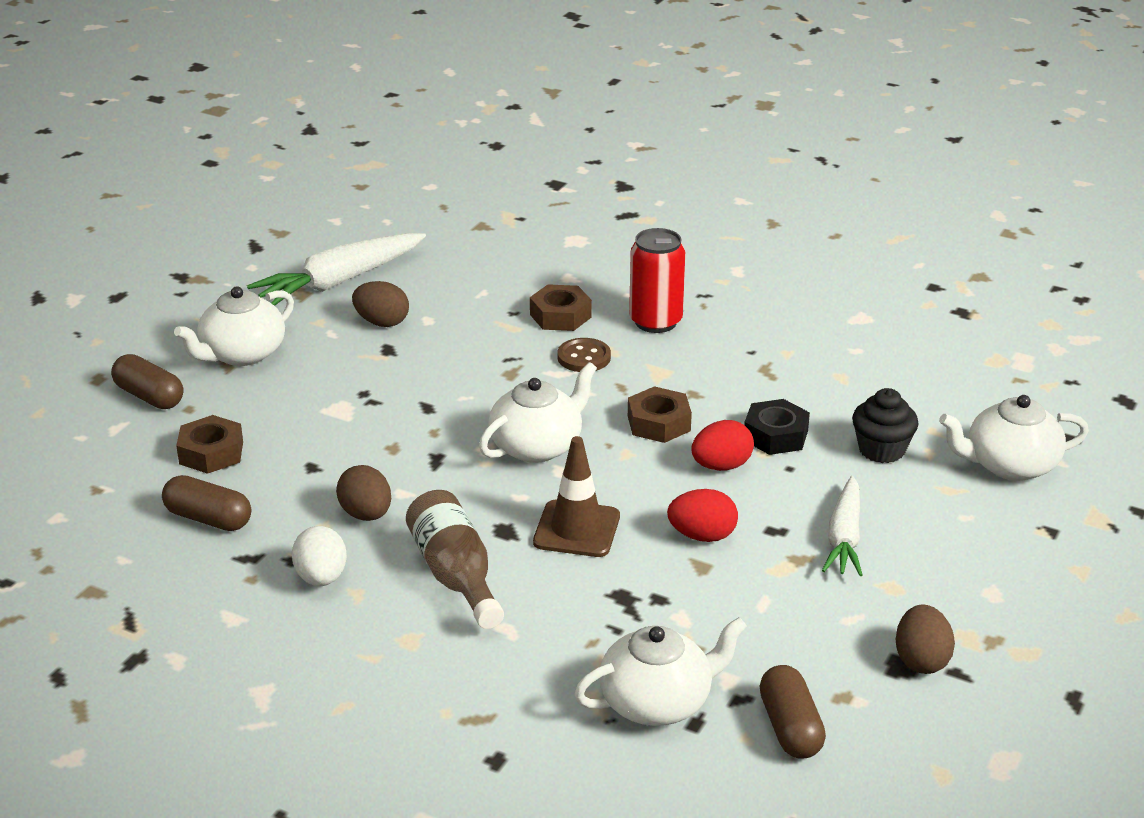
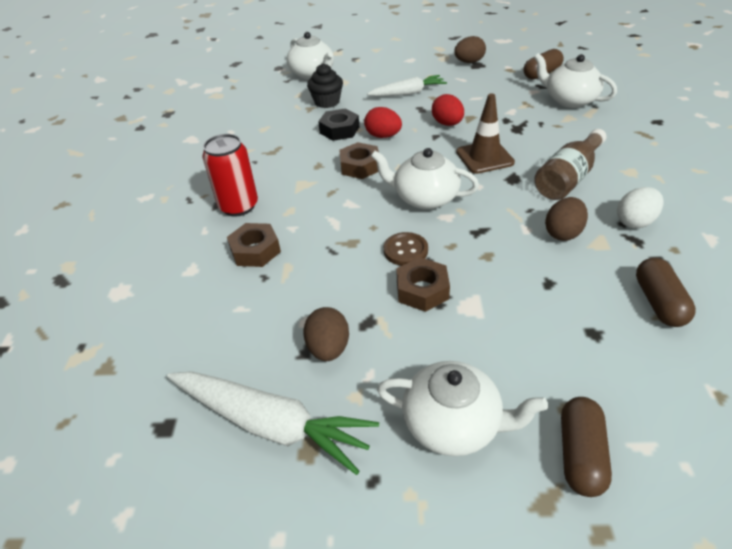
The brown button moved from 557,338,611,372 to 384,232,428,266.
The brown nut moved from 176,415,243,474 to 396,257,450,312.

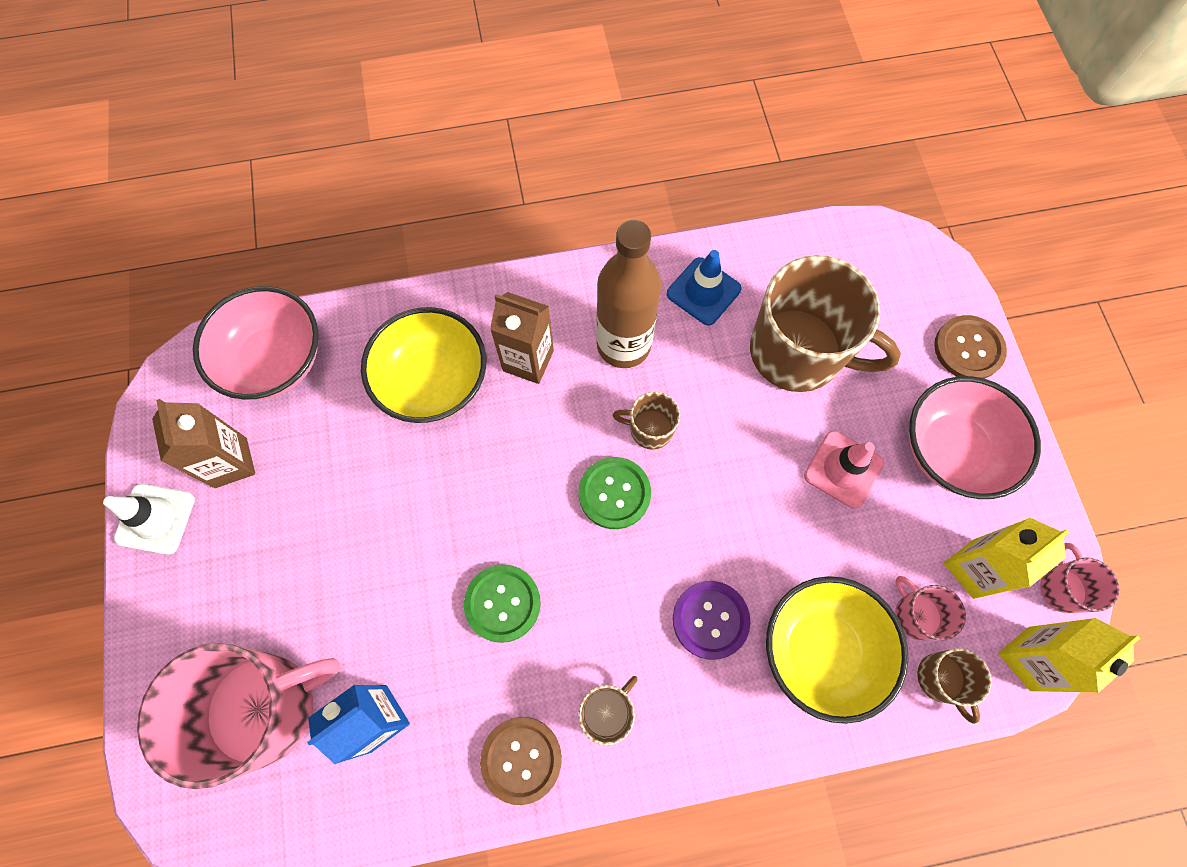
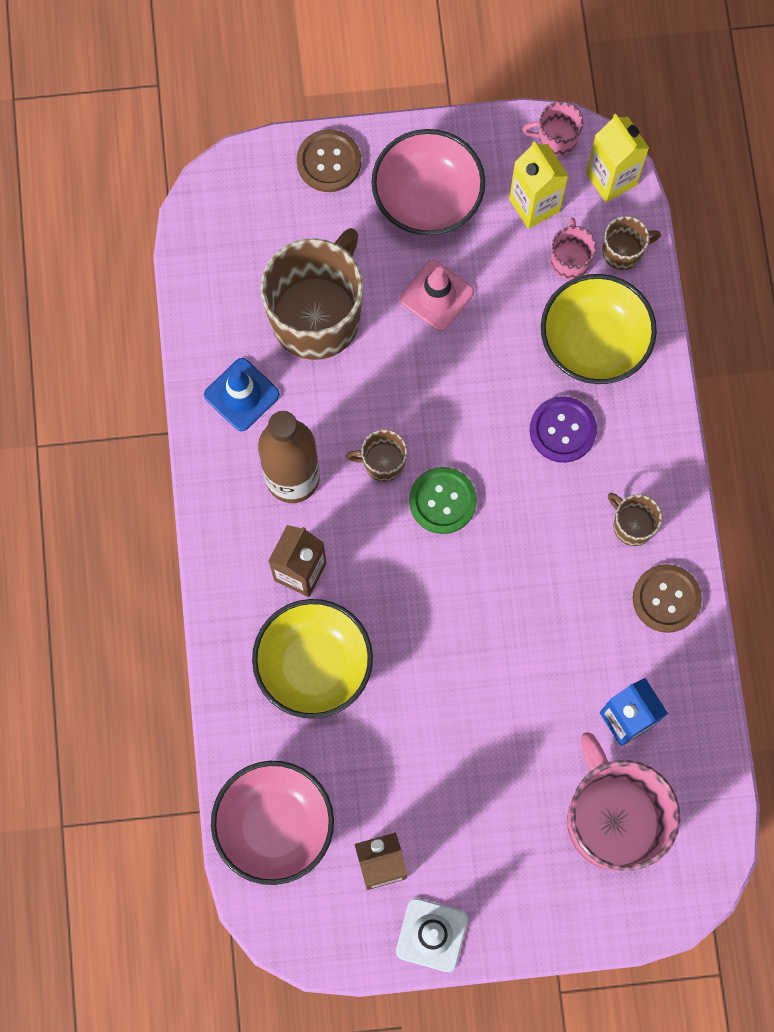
The brown mug at 613,392,680,450 turned 75 degrees clockwise.
The pink mug at 895,576,966,640 turned 120 degrees clockwise.
The green button at 464,564,541,643 disappeared.

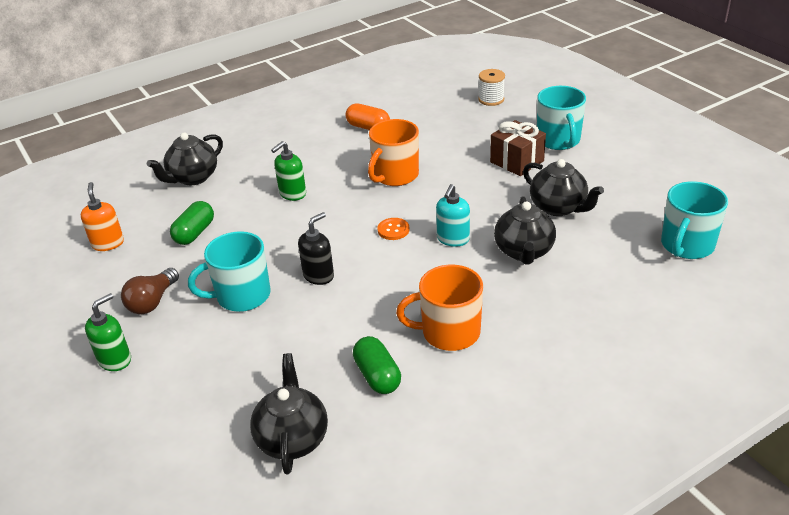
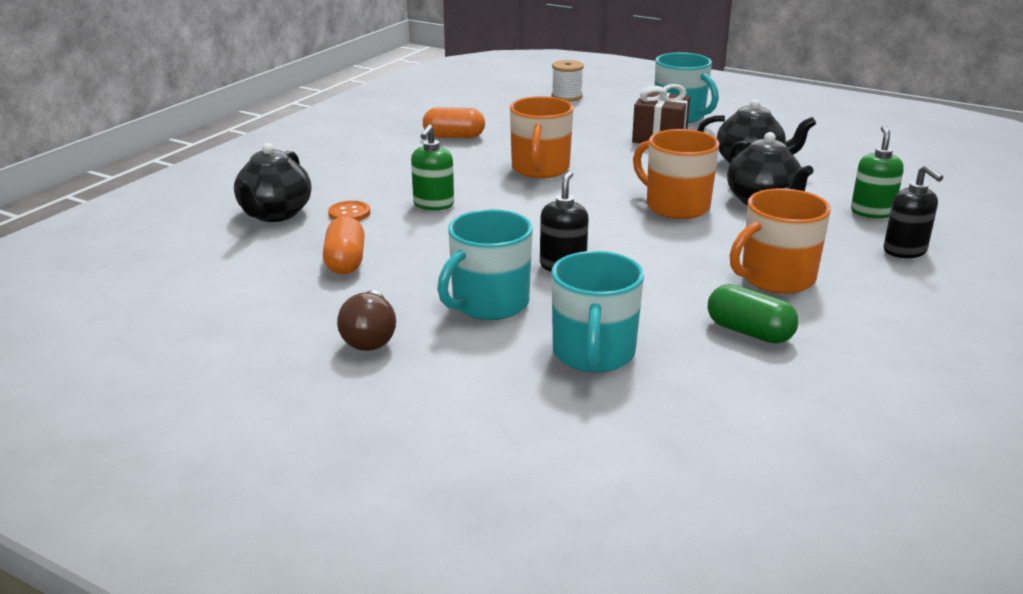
The green capsule at 170,201,214,245 became the orange capsule at 323,216,365,274.
The orange button moved from 377,218,410,240 to 328,201,370,221.
The turquoise mug moved from 661,181,728,259 to 552,251,644,373.
The turquoise soap dispenser at 436,184,470,247 was replaced by the orange mug at 633,129,719,219.
The green soap dispenser moved from 85,293,131,371 to 851,126,904,218.
The black soap dispenser at 884,165,943,258 appeared.
The orange soap dispenser at 81,182,124,251 disappeared.
The black teapot at 250,353,328,475 disappeared.

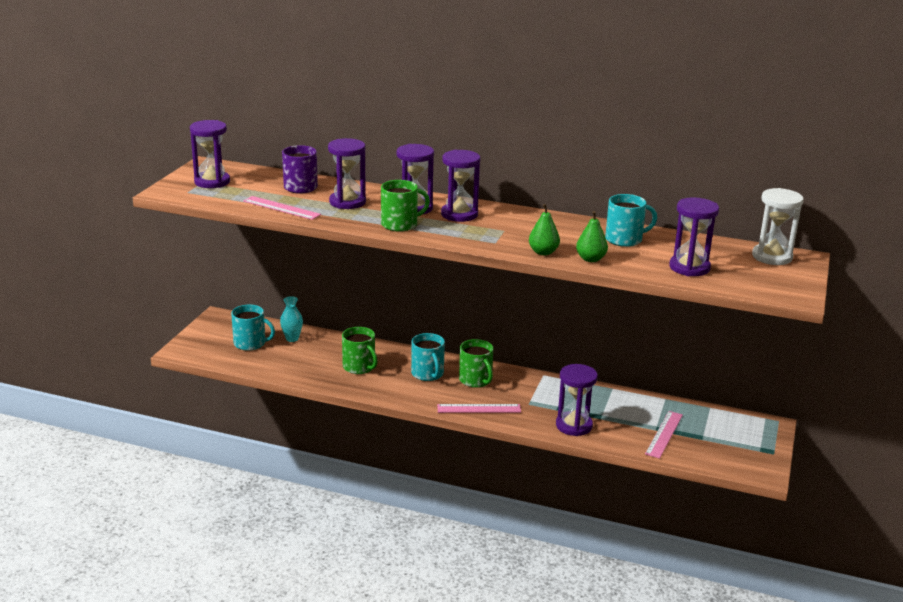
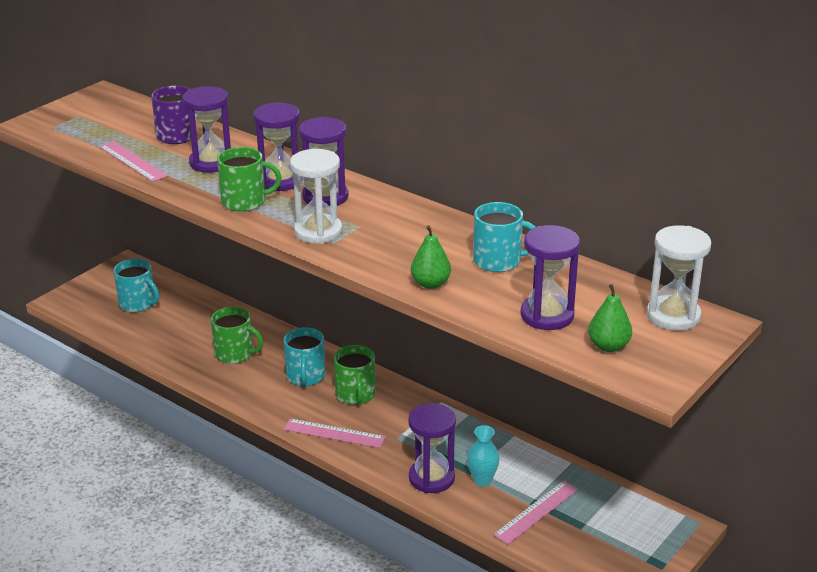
The green mug at 342,327,377,374 turned 45 degrees counterclockwise.
The white hourglass at 290,149,342,244 appeared.
The turquoise vase moved from 280,296,303,342 to 467,425,500,487.
The green pear moved from 529,204,560,255 to 588,284,632,352.
The purple hourglass at 190,120,230,188 disappeared.

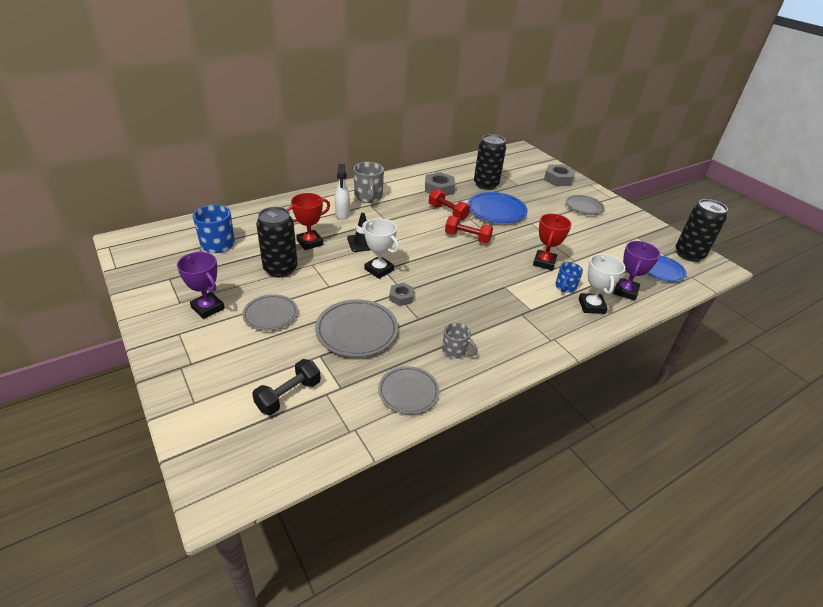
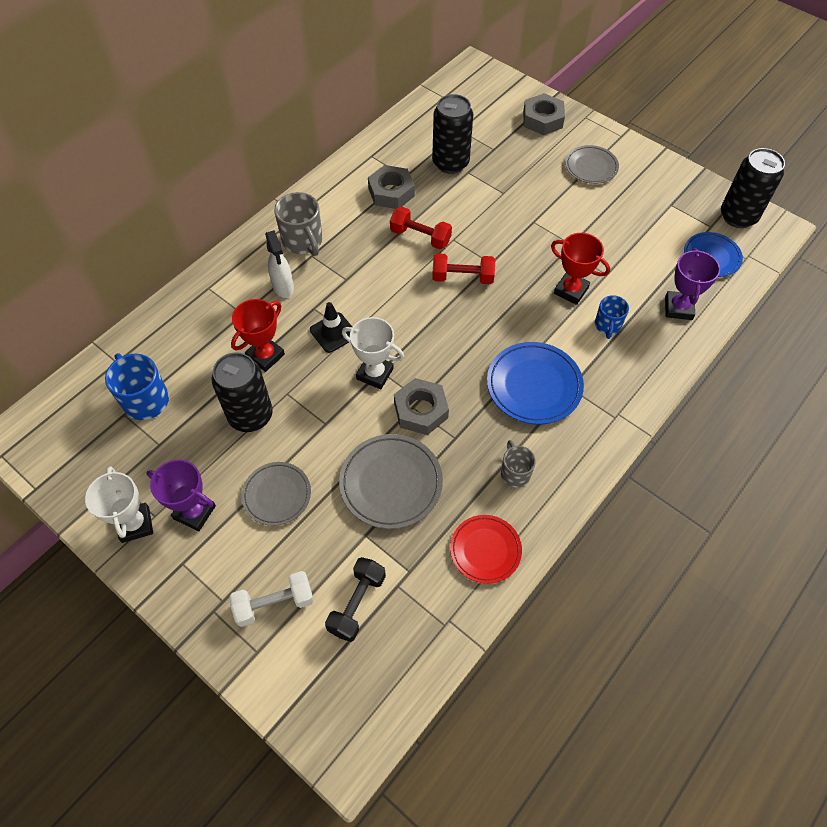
The white trophy moved from 579,254,625,314 to 85,466,153,543.
The white dumbbell at 229,571,314,627 appeared.
The grey nut at 389,283,414,306 changed to 1.63 times the size.
The grey plate at 378,366,439,414 became the red plate at 450,515,522,584.
The blue plate moved from 468,192,528,224 to 487,342,584,424.
The grey mug at 442,322,478,359 turned 120 degrees counterclockwise.
The red trophy at 533,214,572,270 turned 60 degrees counterclockwise.

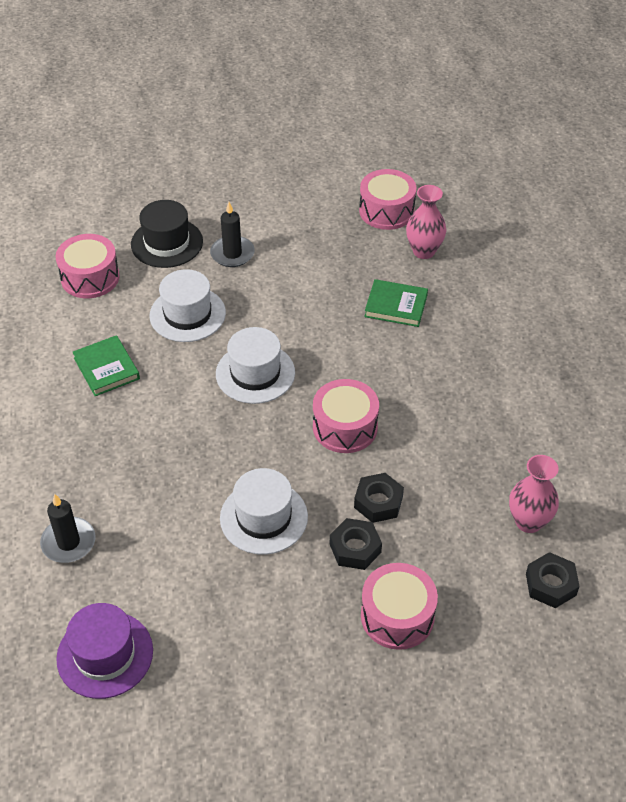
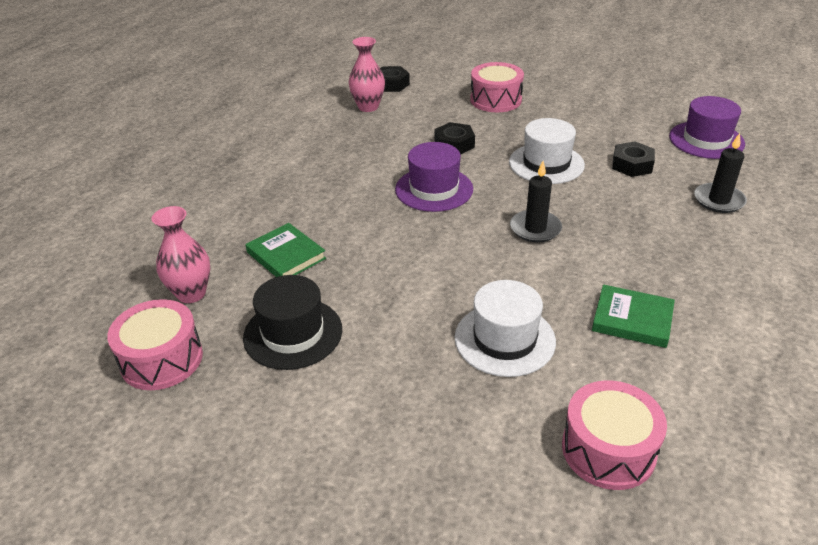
The black hat moved from 131,200,203,268 to 243,275,342,370.
The pink drum at 313,379,379,453 was replaced by the purple hat at 395,142,473,212.
The black candle moved from 210,202,255,267 to 510,161,562,243.
The green book at 72,335,140,396 turned 75 degrees counterclockwise.
The black nut moved from 330,518,382,570 to 612,141,655,177.
The white hat at 216,327,295,404 disappeared.

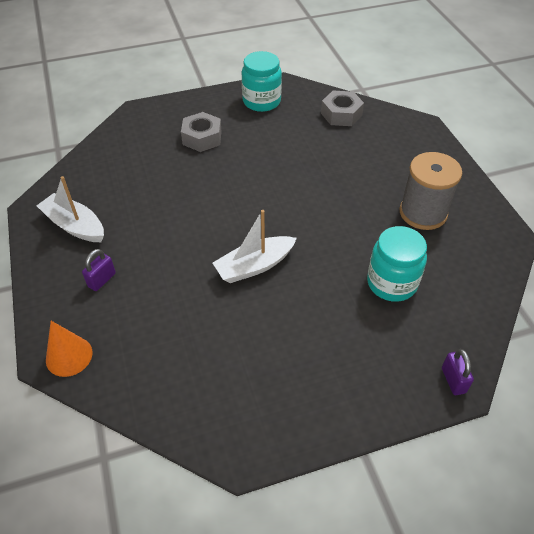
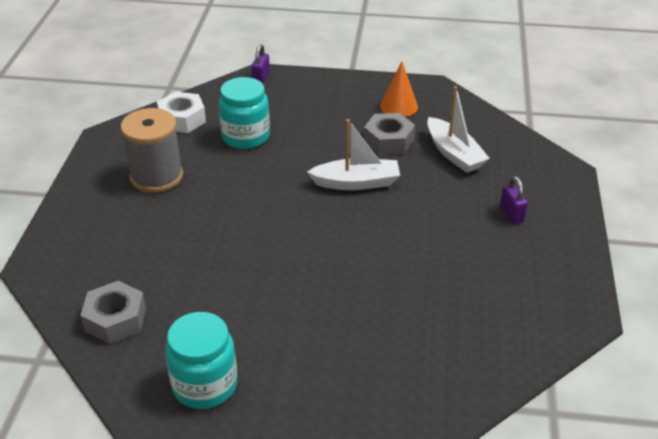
The white nut at 157,92,206,133 appeared.
The grey nut moved from 181,112,222,152 to 364,113,415,155.
The orange cone moved from 46,321,93,377 to 380,61,418,117.
The white boat moved from 37,176,104,242 to 427,86,490,173.
The purple padlock at 82,249,116,291 turned 75 degrees counterclockwise.

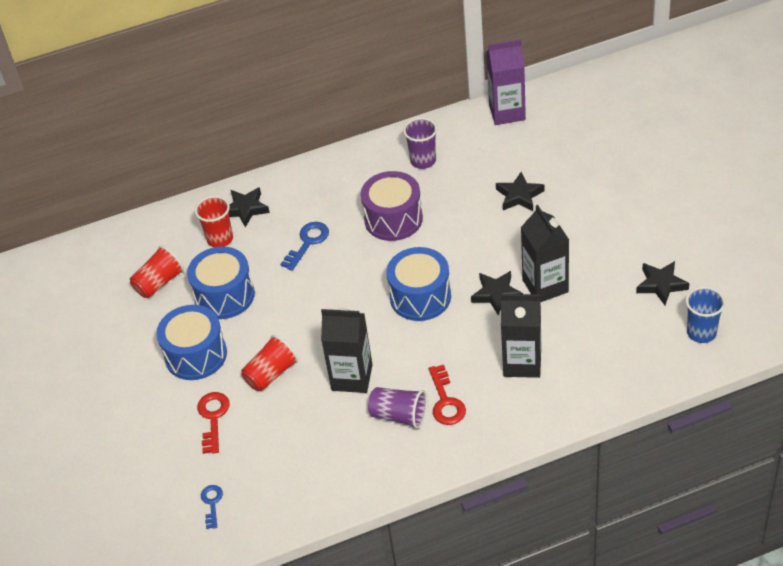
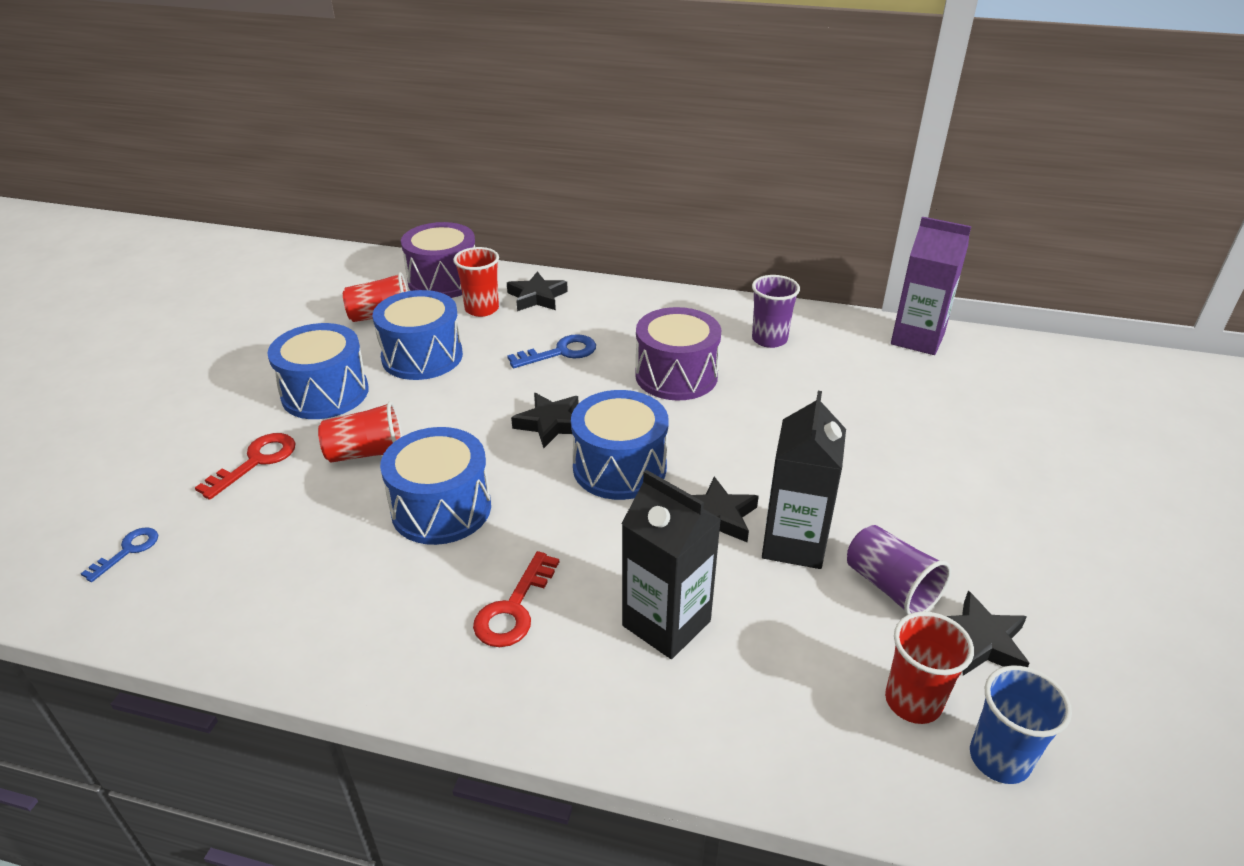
The black carton at 321,308,373,393 was replaced by the blue drum at 380,427,491,545.
The purple drum at 401,222,475,298 appeared.
The black star moved from 496,172,544,211 to 511,393,579,448.
The purple cup moved from 368,387,427,429 to 847,525,951,615.
The red cup at 885,612,974,724 appeared.

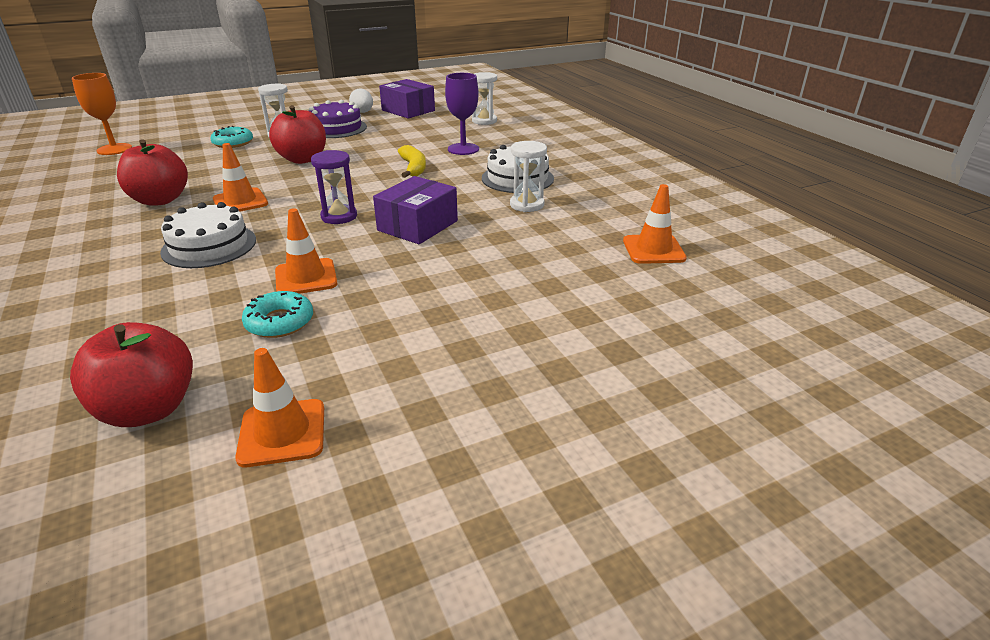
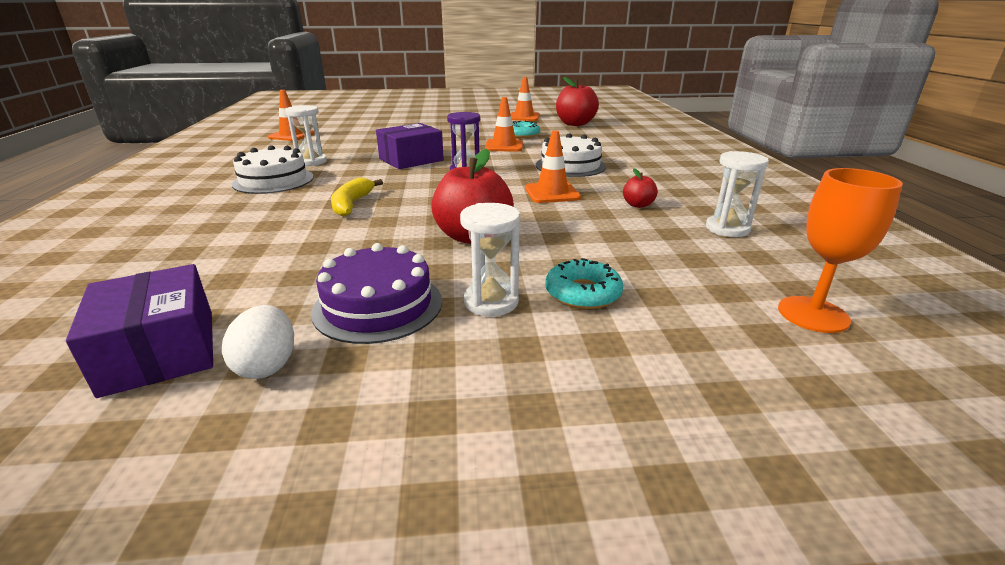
The red apple at 117,139,188,206 changed to 0.48 times the size.
The white hourglass moved from 472,72,497,125 to 706,151,769,237.
The purple goblet at 445,73,479,155 disappeared.

